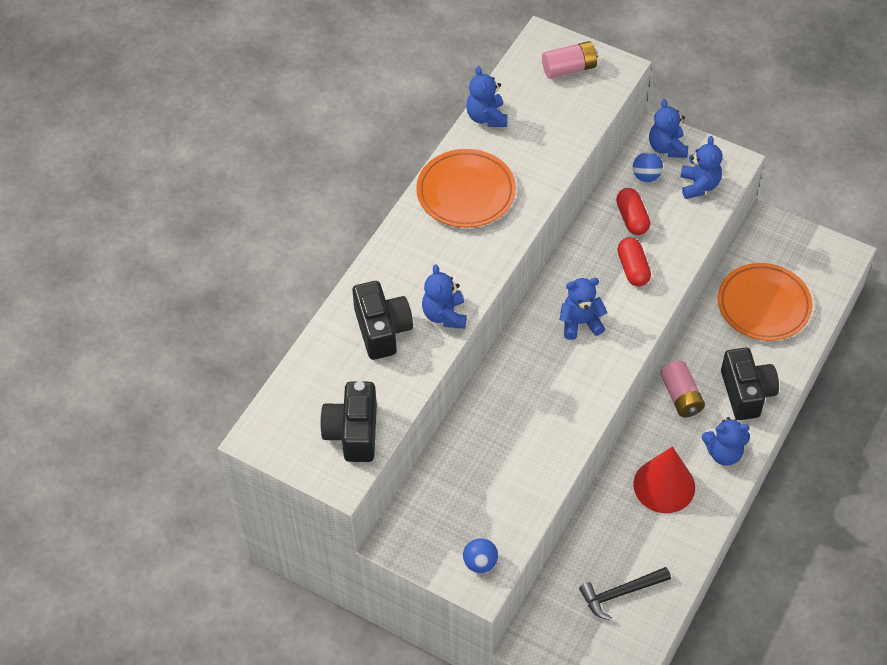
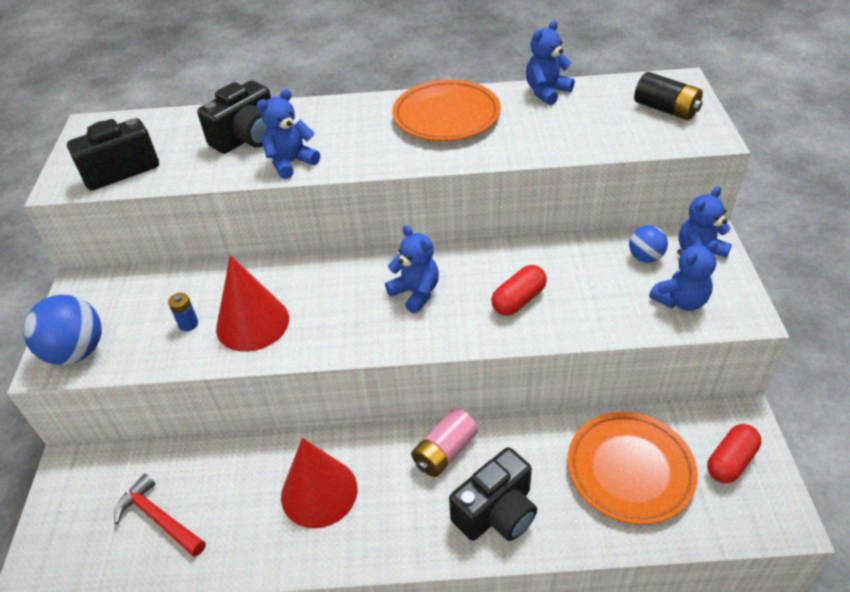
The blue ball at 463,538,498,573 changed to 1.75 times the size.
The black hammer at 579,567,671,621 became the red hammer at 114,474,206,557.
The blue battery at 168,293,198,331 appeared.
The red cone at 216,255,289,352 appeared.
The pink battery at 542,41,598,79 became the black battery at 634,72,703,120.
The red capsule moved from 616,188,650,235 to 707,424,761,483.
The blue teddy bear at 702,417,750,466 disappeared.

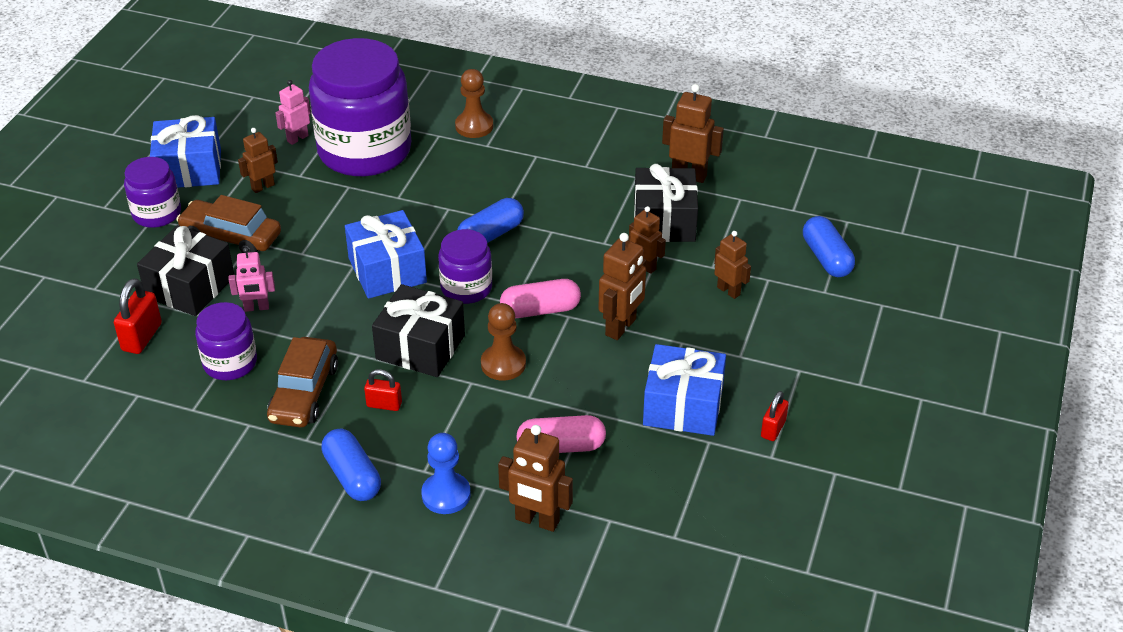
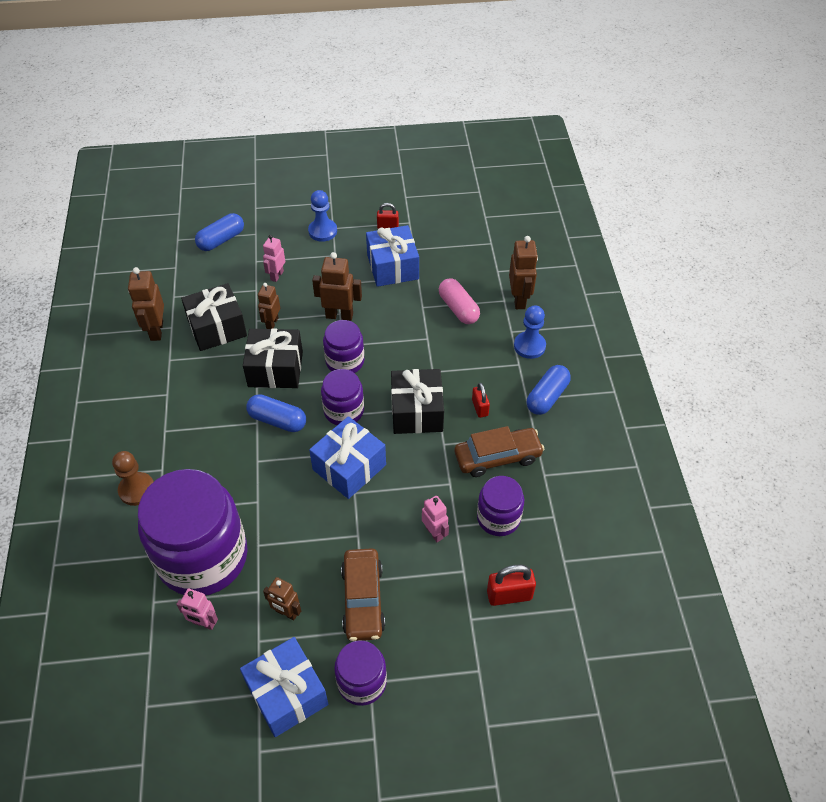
The black gift moved from 137,225,234,316 to 243,328,303,388.
The brown robot at 714,231,751,299 became the pink robot at 263,235,285,282.
The blue pawn at 308,190,337,242 appeared.
The pink capsule at 500,279,581,318 was replaced by the purple jar at 323,320,364,373.
The brown pawn at 481,303,526,381 disappeared.

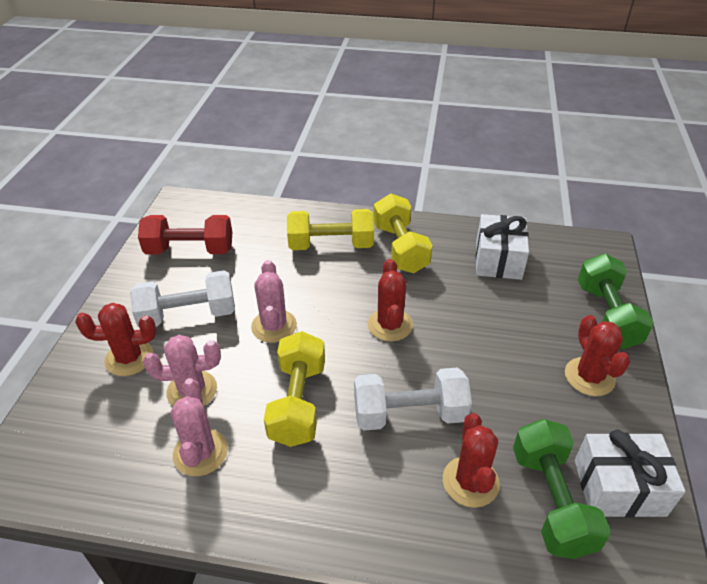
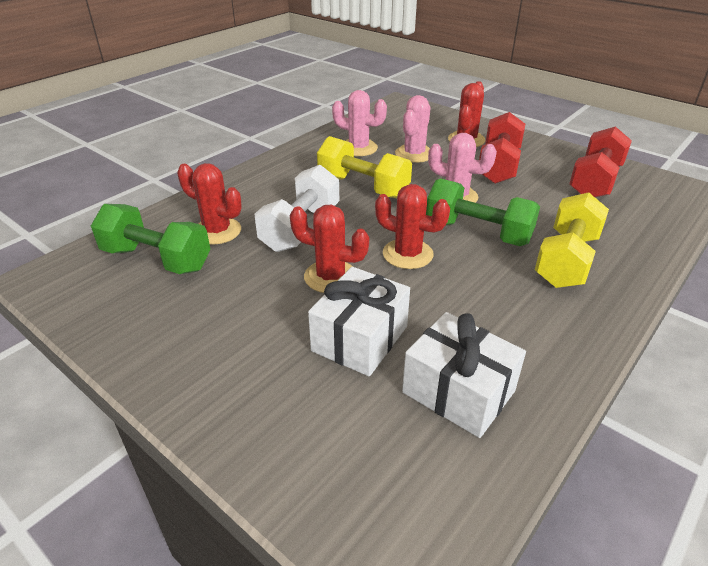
The red cactus moved from 565,315,630,396 to 290,205,369,293.
The white gift moved from 575,430,686,518 to 308,267,410,376.
The green dumbbell moved from 578,253,654,349 to 426,178,540,246.
The white dumbbell at 130,270,235,327 became the red dumbbell at 479,112,525,184.
The yellow dumbbell at 373,194,433,273 disappeared.

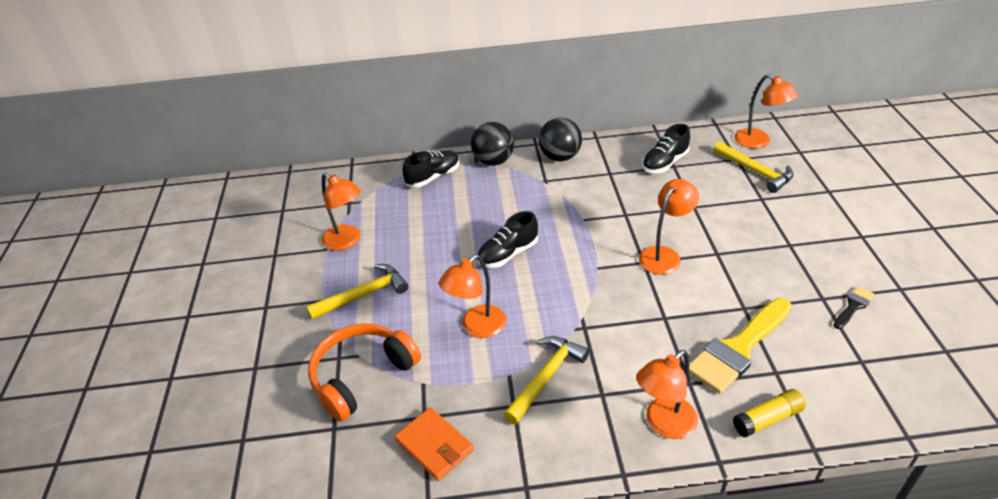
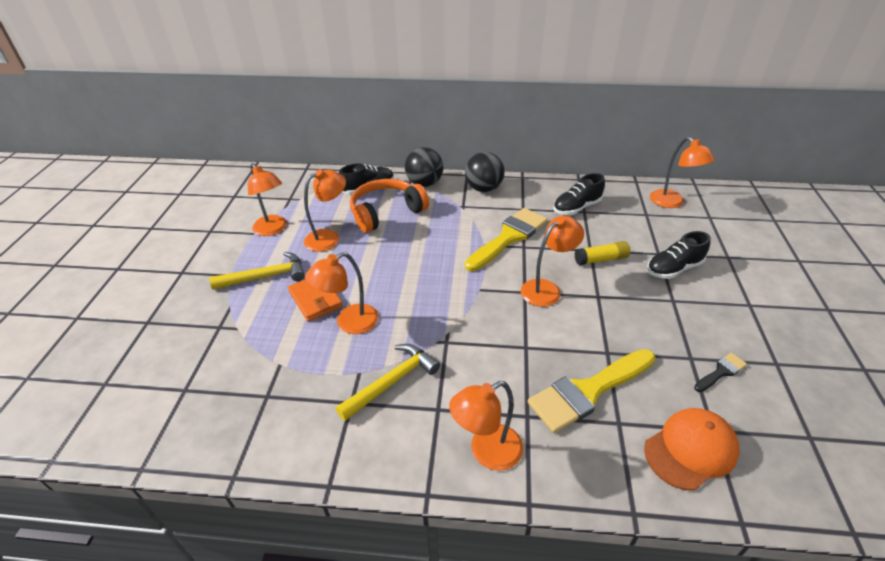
The orange wallet moved from 395,407,474,481 to 288,280,343,322.
The orange lamp at 304,169,346,252 appeared.
The orange headphones moved from 308,323,421,422 to 350,179,429,233.
The yellow brush at 465,208,548,271 appeared.
The yellow glue stick moved from 733,389,806,438 to 575,241,630,265.
The orange cap at 644,408,740,491 appeared.
The black shoe moved from 477,211,538,268 to 647,231,711,279.
The yellow hammer at 713,141,794,193 disappeared.

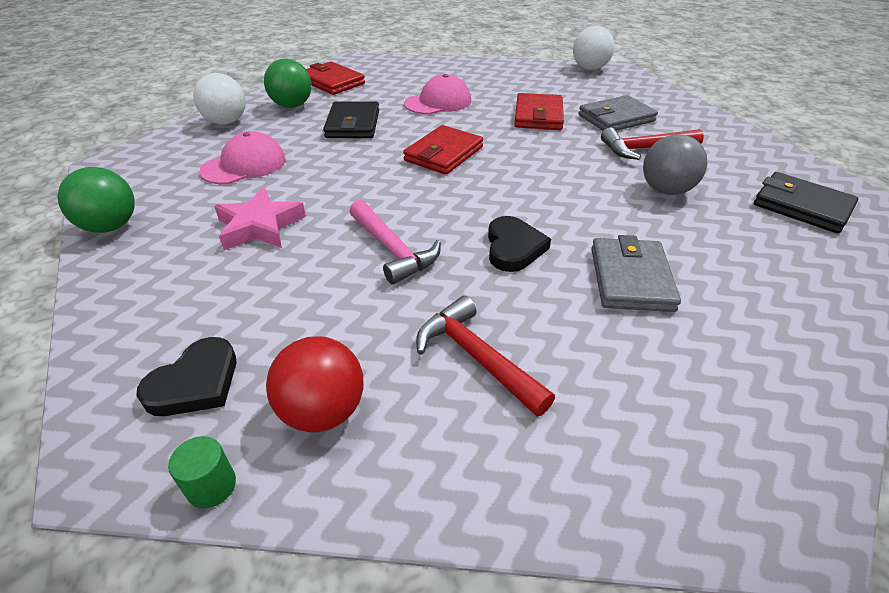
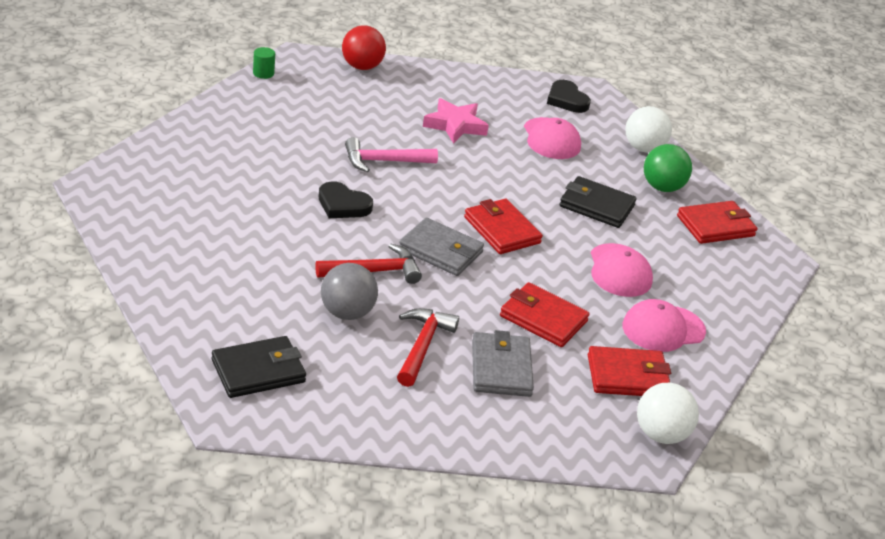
The red hammer moved from 416,296,555,416 to 315,243,422,284.
The red ball moved from 266,336,363,432 to 342,25,386,70.
The grey wallet moved from 591,235,681,312 to 399,218,484,276.
The black heart moved from 137,337,237,416 to 547,80,591,113.
The red wallet at 588,346,671,396 appeared.
The pink cap at 622,299,706,352 appeared.
The green ball at 57,167,135,233 disappeared.

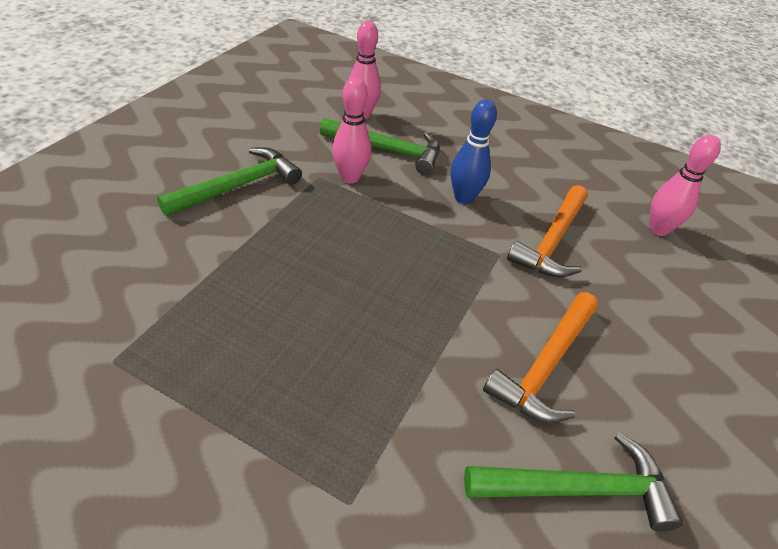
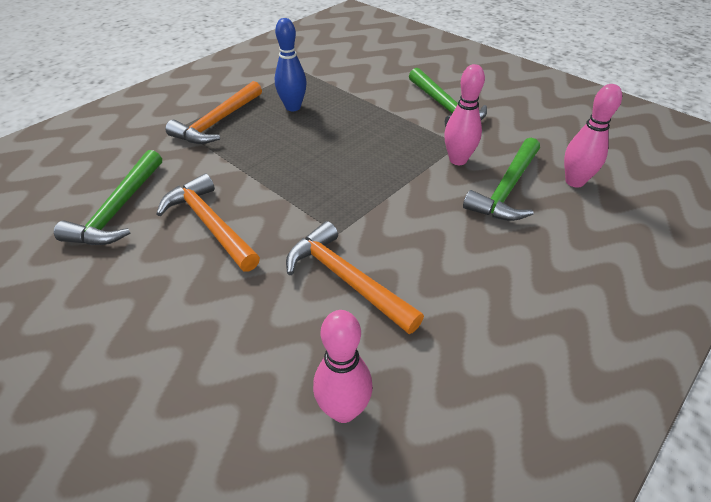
The orange hammer at 165,81,262,144 appeared.
The blue bowling pin moved from 451,99,497,204 to 275,18,307,111.

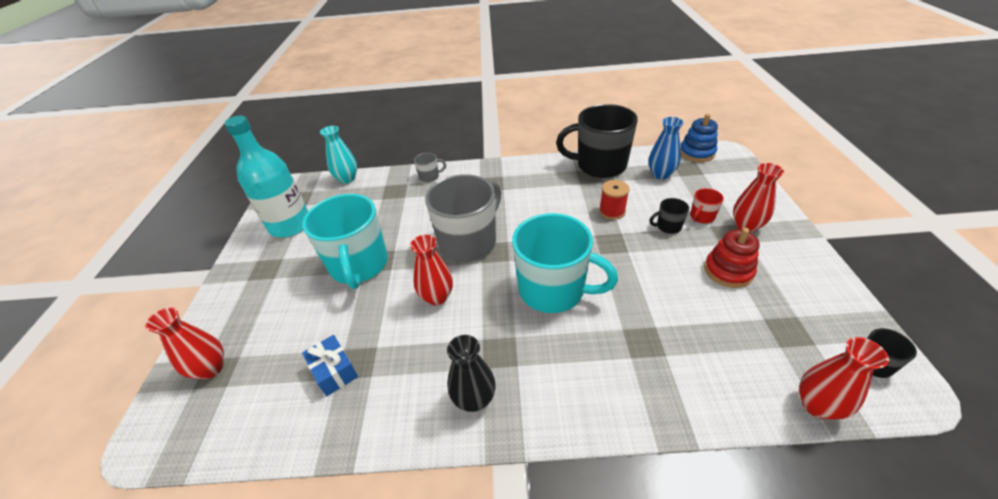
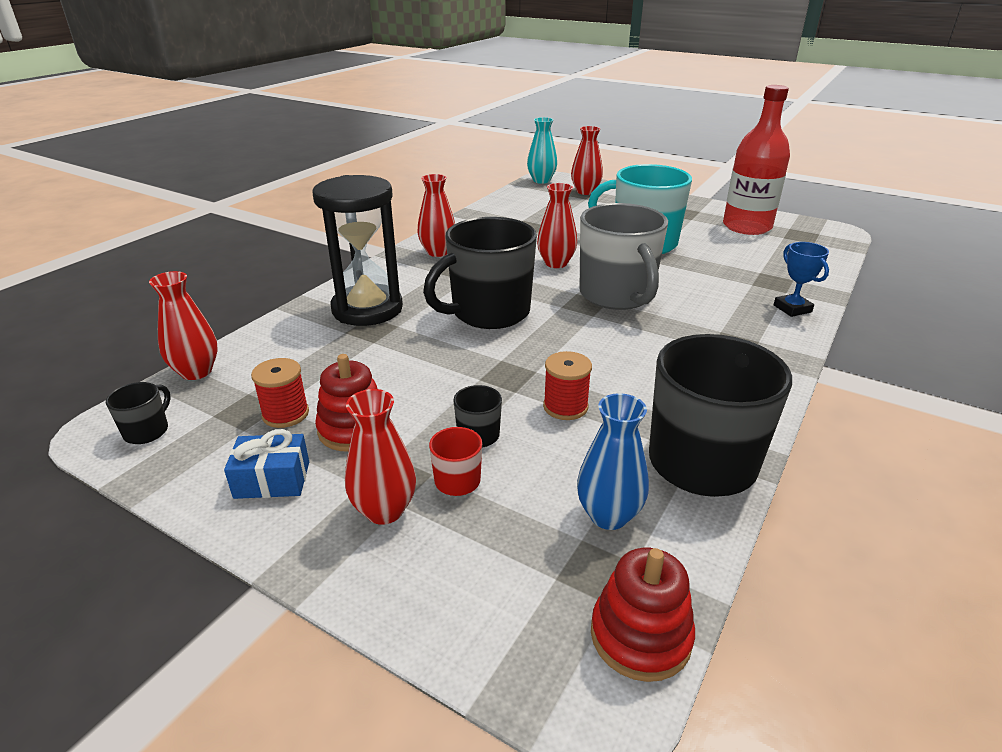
The blue gift moved from 302,335,358,396 to 224,429,309,499.
The red spool at 251,358,309,428 appeared.
The black hourglass at 313,175,403,326 appeared.
The black vase at 447,335,496,412 became the red vase at 417,174,455,257.
The turquoise mug at 512,213,618,313 became the black mug at 423,217,537,329.
The turquoise vase moved from 320,126,357,184 to 527,117,557,184.
The blue stacking toy at 680,114,718,162 became the red stacking toy at 591,548,695,682.
The turquoise bottle at 224,116,308,238 became the red bottle at 723,85,790,235.
The grey mug at 414,153,446,182 was replaced by the blue trophy at 774,242,829,317.

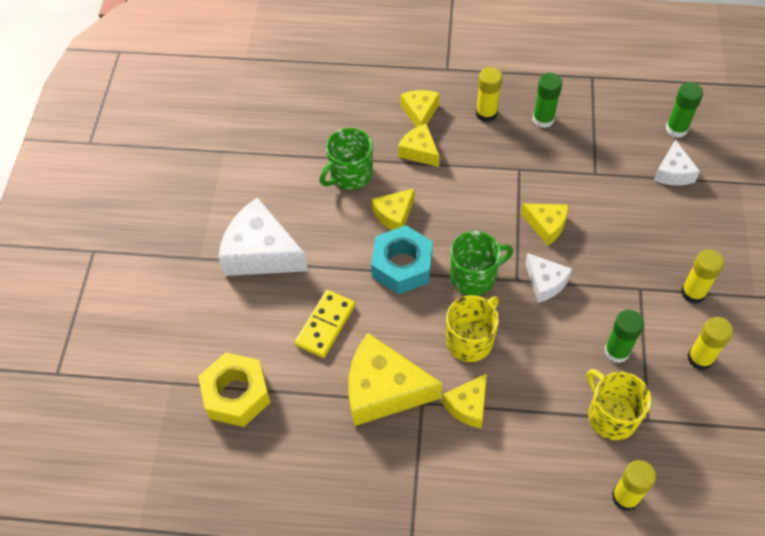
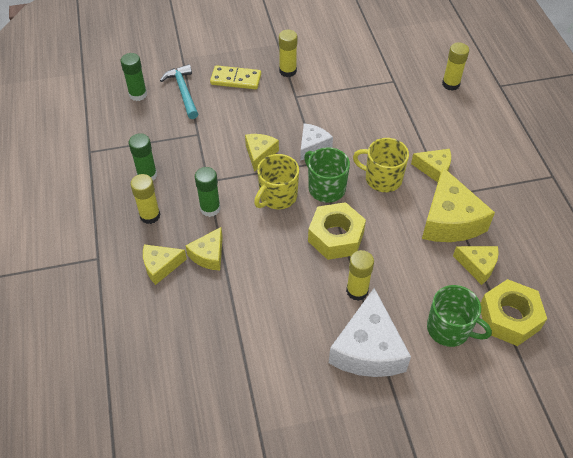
The white cheese at 654,140,700,185 was replaced by the turquoise hammer at 160,64,198,119.
The green glue stick moved from 604,310,644,363 to 195,167,221,217.
The yellow domino moved from 295,290,355,358 to 210,65,261,90.
The yellow mug moved from 587,369,652,440 to 254,154,299,209.
The turquoise nut at 371,225,433,295 became the yellow nut at 308,202,366,260.
The yellow glue stick moved from 687,317,733,370 to 346,250,374,301.
The green mug moved from 319,128,373,190 to 427,285,492,347.
The yellow cheese moved from 372,188,415,230 to 453,246,499,285.

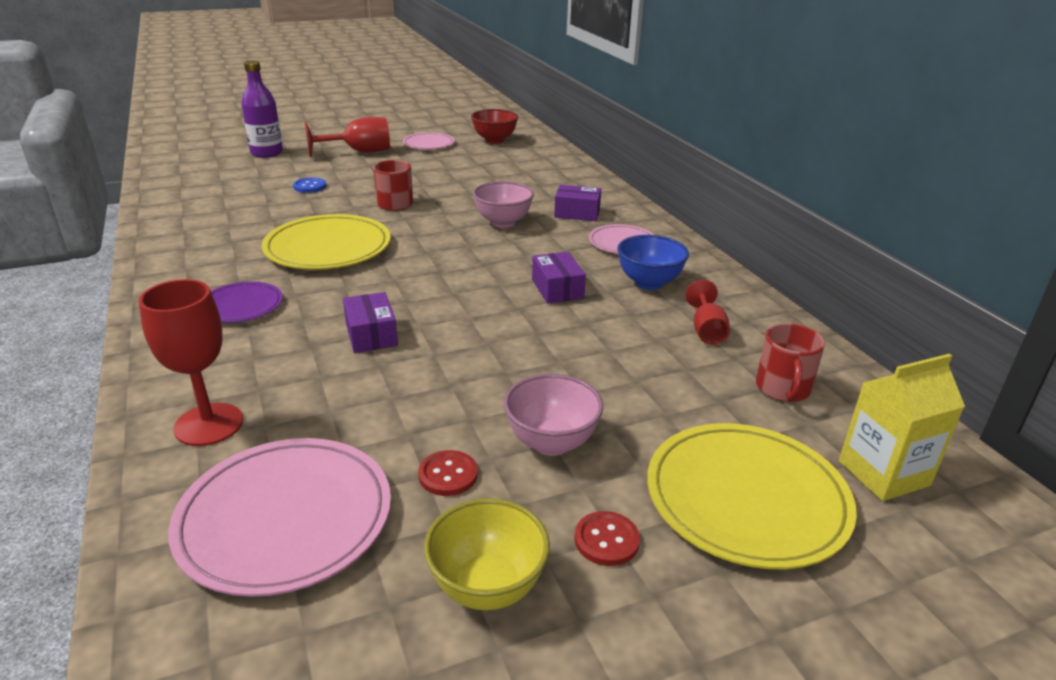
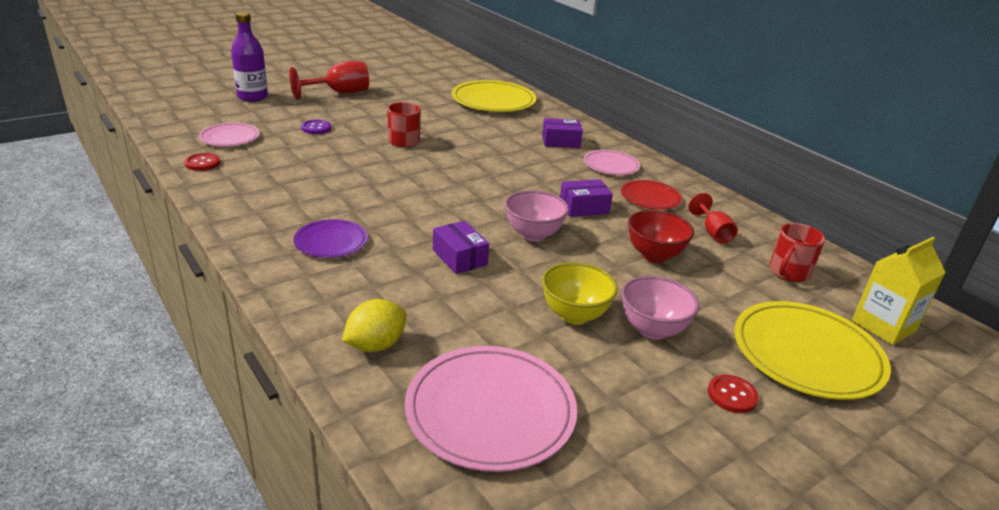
The red button moved from 418,450,478,496 to 185,153,220,171.
The pink plate moved from 403,132,455,150 to 199,123,259,146.
The blue button at 293,177,326,193 became the purple button at 301,120,331,134.
The red goblet at 139,279,243,446 was replaced by the yellow lemon at 342,299,406,352.
The yellow plate moved from 262,214,391,270 to 452,80,536,112.
The pink bowl moved from 473,181,534,228 to 505,190,569,241.
The yellow bowl moved from 424,498,550,610 to 542,262,618,325.
The purple box at 532,252,586,304 turned 75 degrees counterclockwise.
The blue bowl at 617,235,689,290 was replaced by the red plate at 621,180,682,210.
The red bowl moved from 471,109,518,144 to 628,210,694,263.
The red mug at 756,323,825,402 turned 45 degrees clockwise.

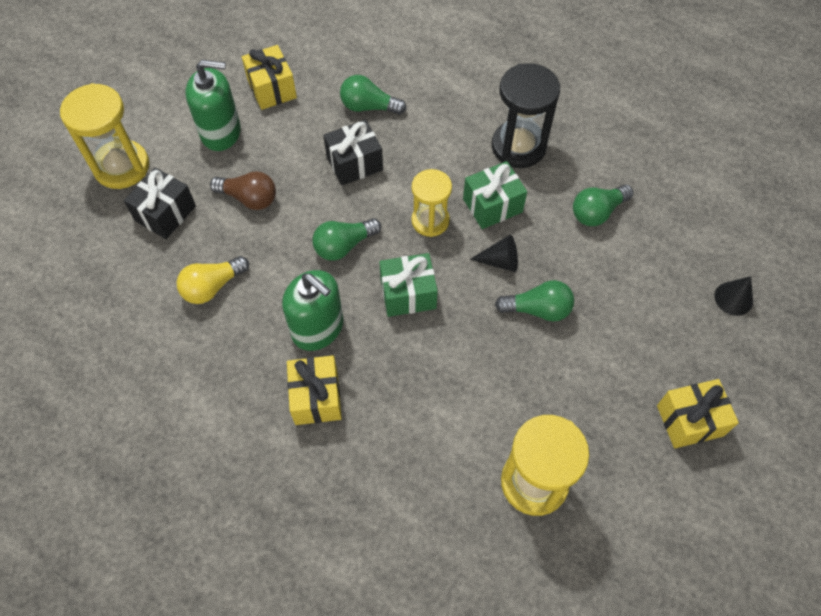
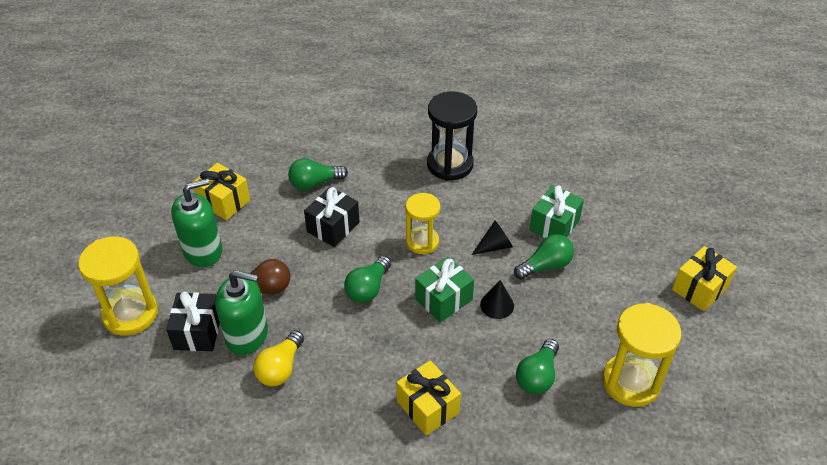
The green soap dispenser moved from 282,270,343,351 to 215,270,268,355.
The black cone moved from 714,276,753,316 to 480,280,514,319.
The green light bulb moved from 573,184,633,226 to 516,339,559,394.
The green gift moved from 463,161,527,229 to 530,185,584,238.

